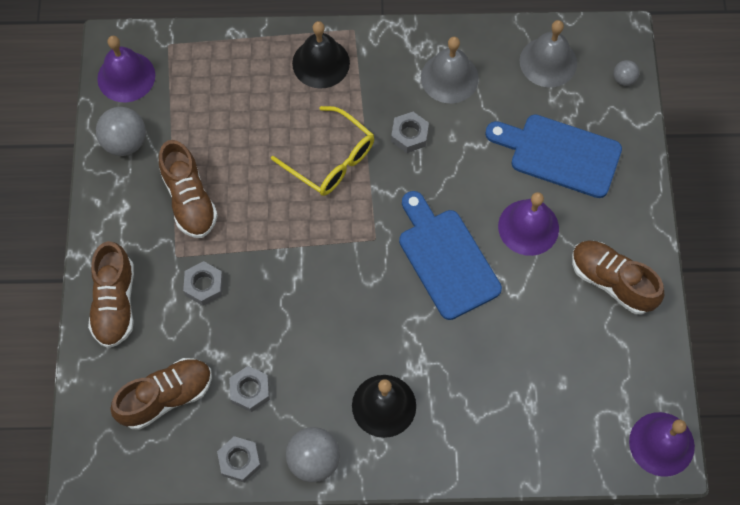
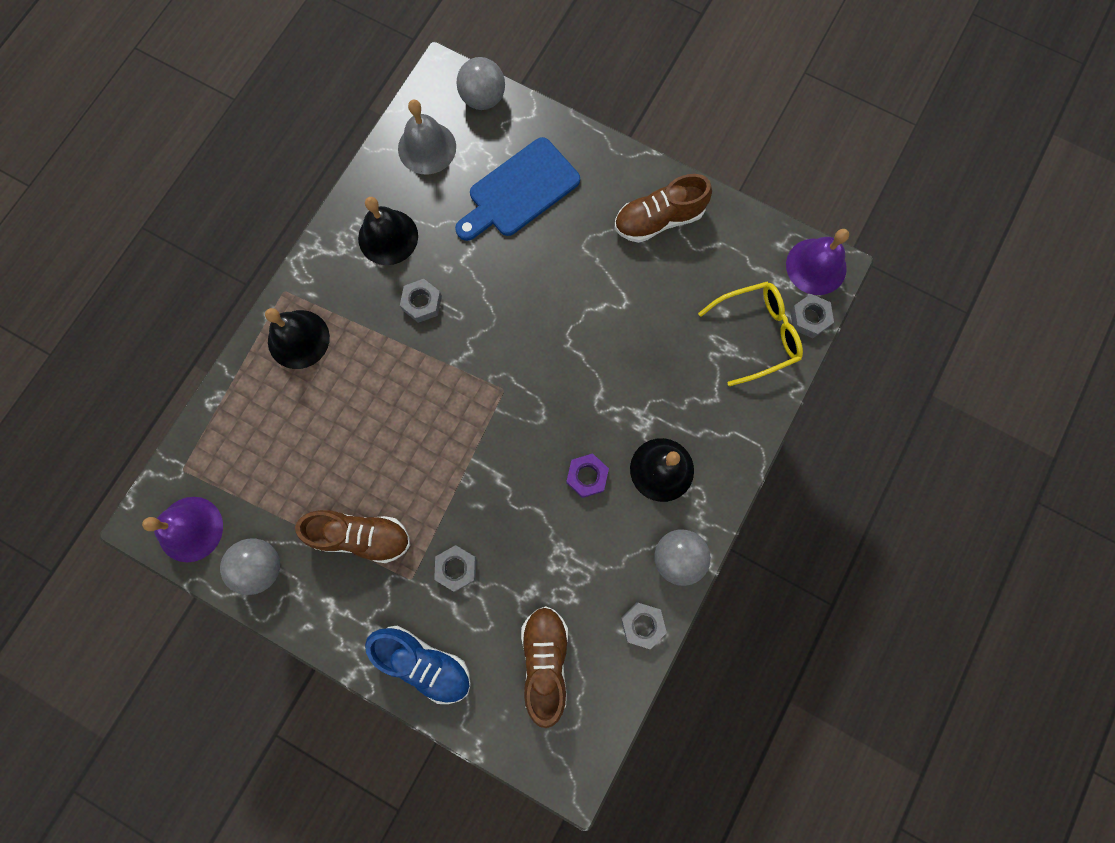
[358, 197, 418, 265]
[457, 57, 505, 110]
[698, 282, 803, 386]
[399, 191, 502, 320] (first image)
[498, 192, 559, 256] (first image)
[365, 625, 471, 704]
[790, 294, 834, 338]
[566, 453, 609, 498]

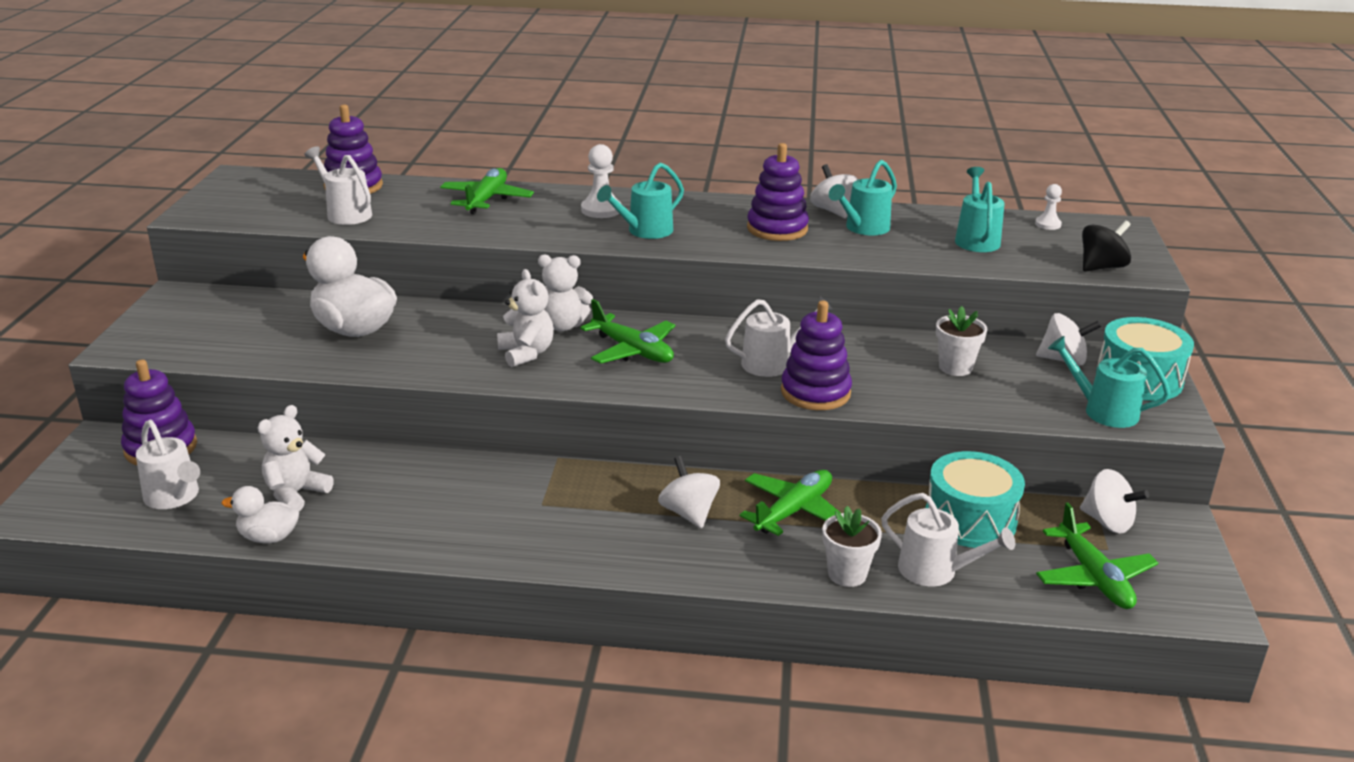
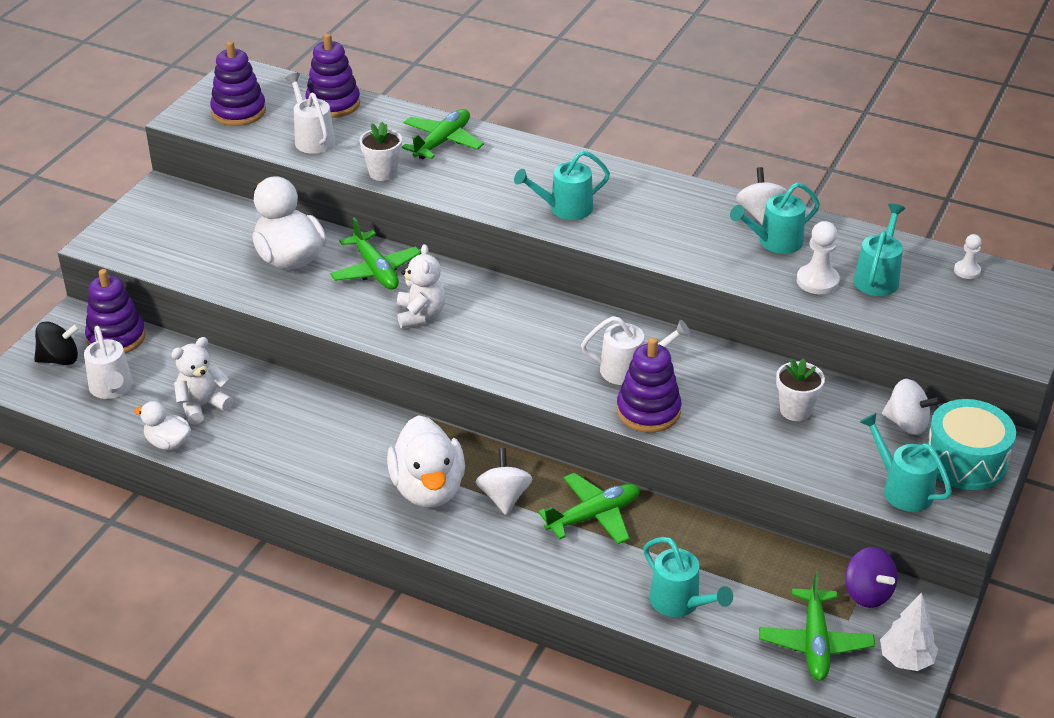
[210, 41, 266, 126]
[797, 221, 840, 294]
[34, 321, 80, 365]
[538, 254, 593, 332] (first image)
[330, 217, 421, 290]
[925, 451, 1025, 548] (first image)
[845, 547, 897, 608]
[643, 537, 733, 617]
[359, 122, 402, 181]
[387, 415, 465, 508]
[880, 593, 938, 671]

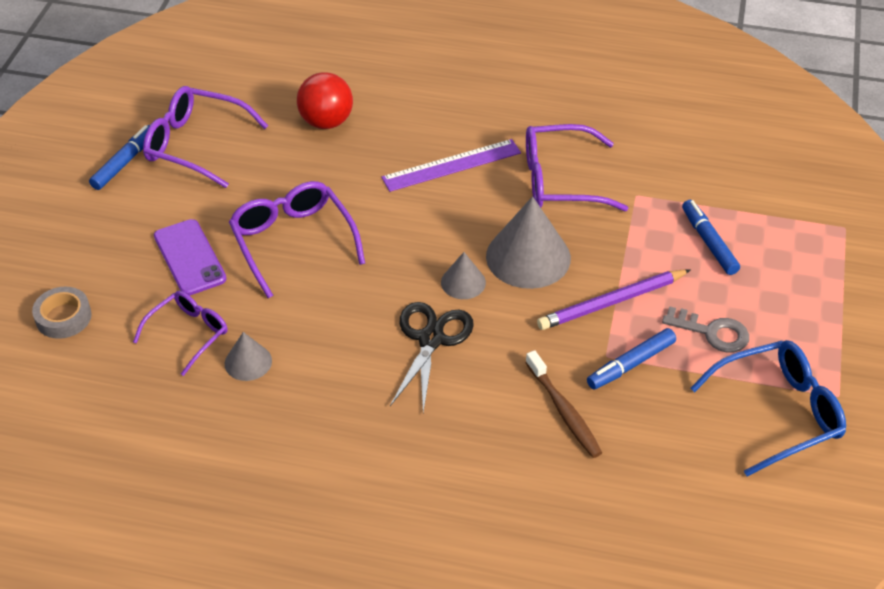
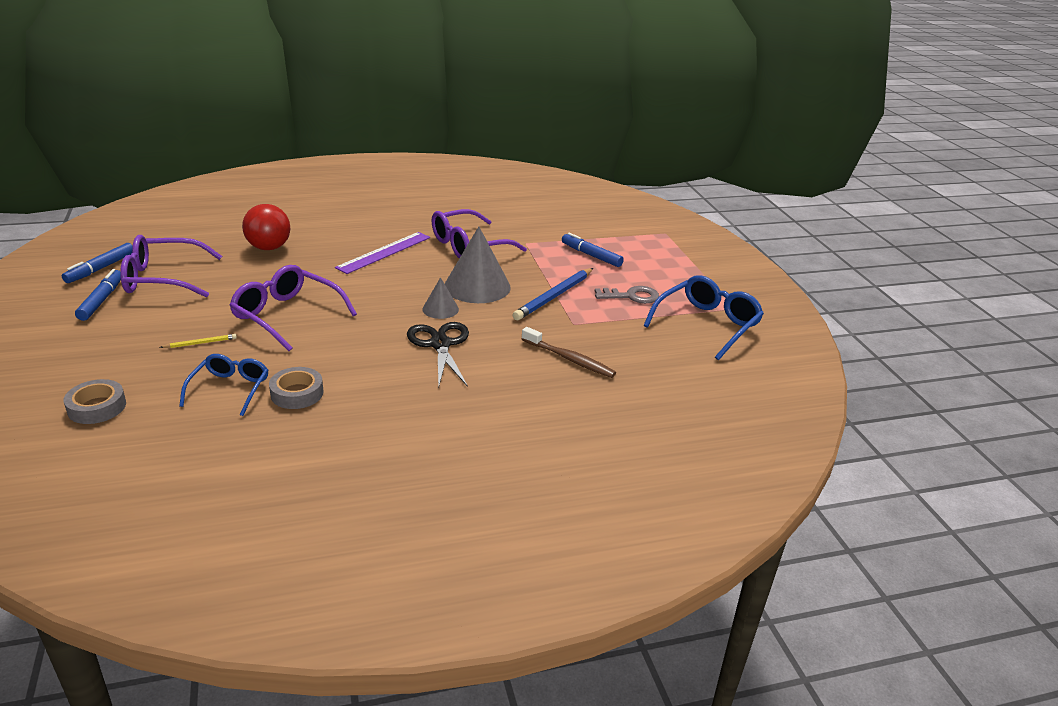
[160, 334, 237, 348]
[513, 268, 593, 320]
[179, 354, 268, 416]
[62, 243, 133, 283]
[269, 367, 324, 409]

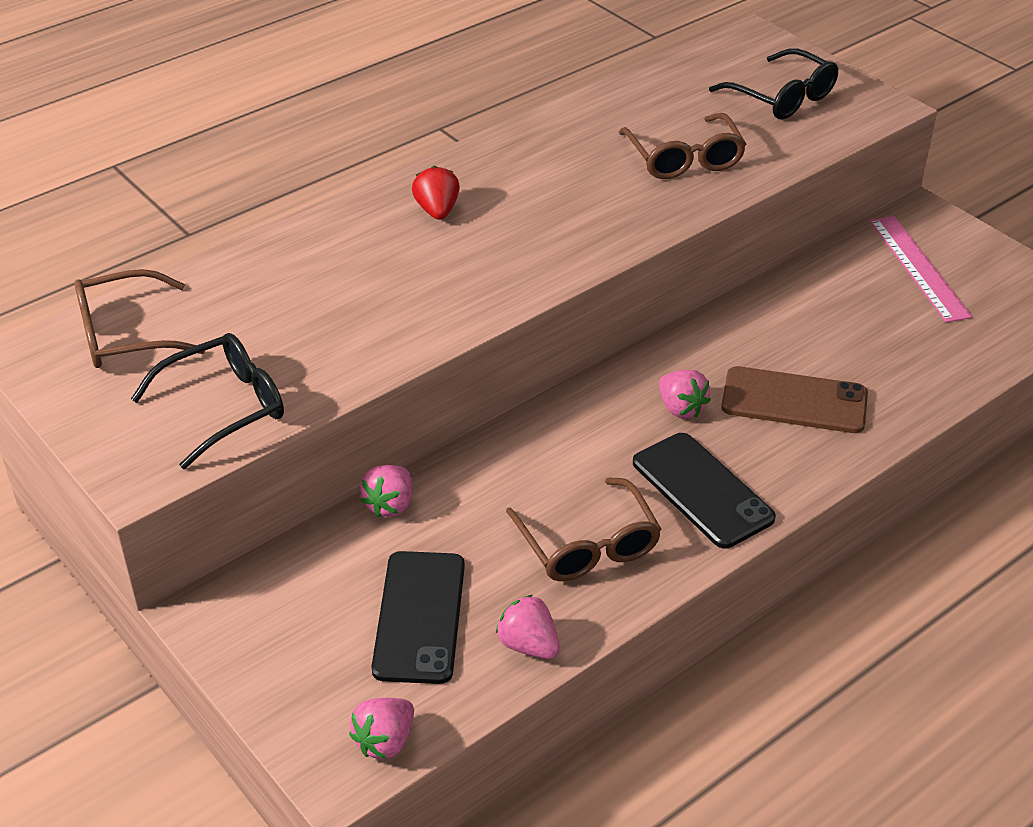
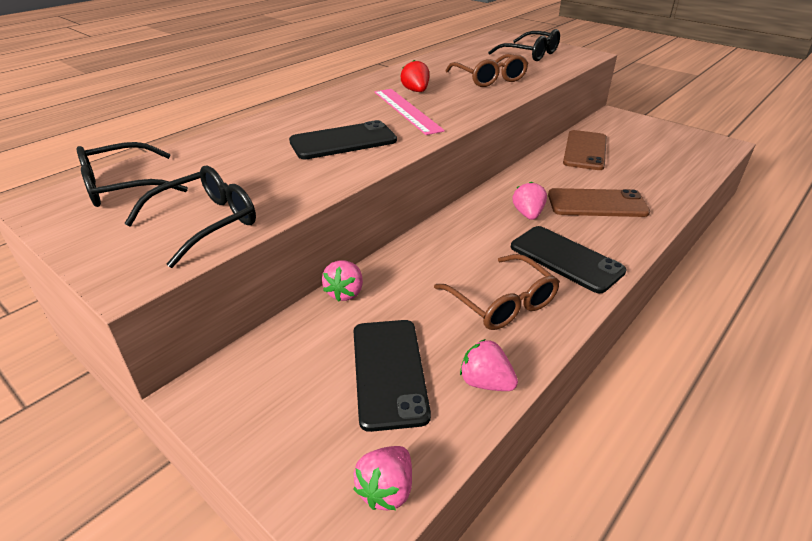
[401, 60, 429, 92]
[375, 89, 445, 135]
[76, 142, 188, 207]
[513, 181, 547, 220]
[289, 120, 397, 159]
[563, 130, 607, 170]

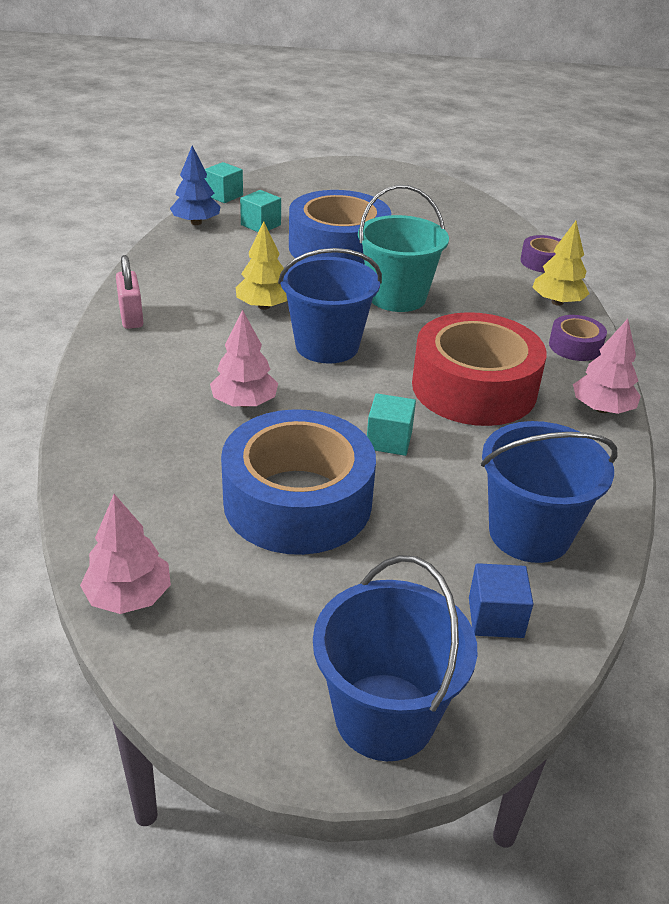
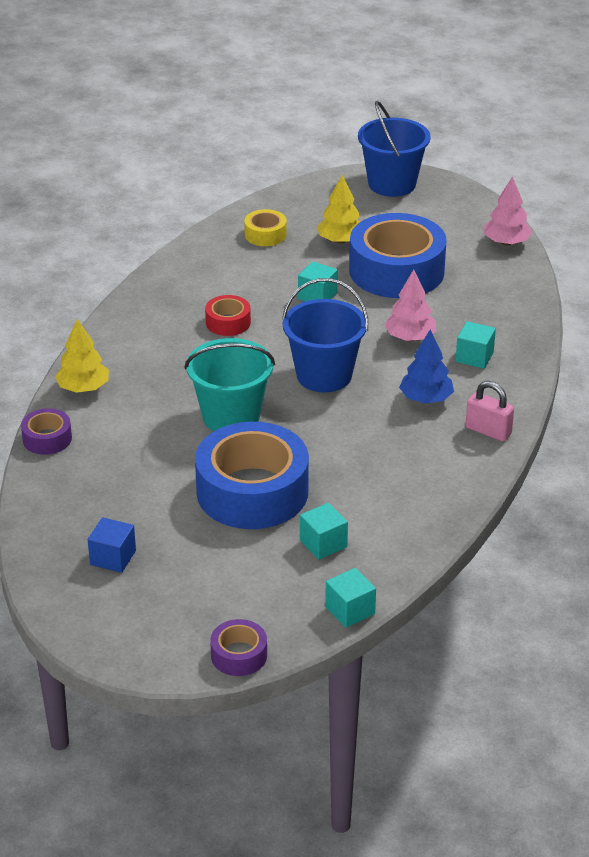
[399, 329, 454, 404]
[317, 175, 360, 244]
[466, 381, 514, 442]
[205, 295, 251, 336]
[210, 619, 267, 676]
[573, 319, 641, 414] (first image)
[244, 209, 287, 246]
[88, 517, 136, 573]
[456, 321, 496, 369]

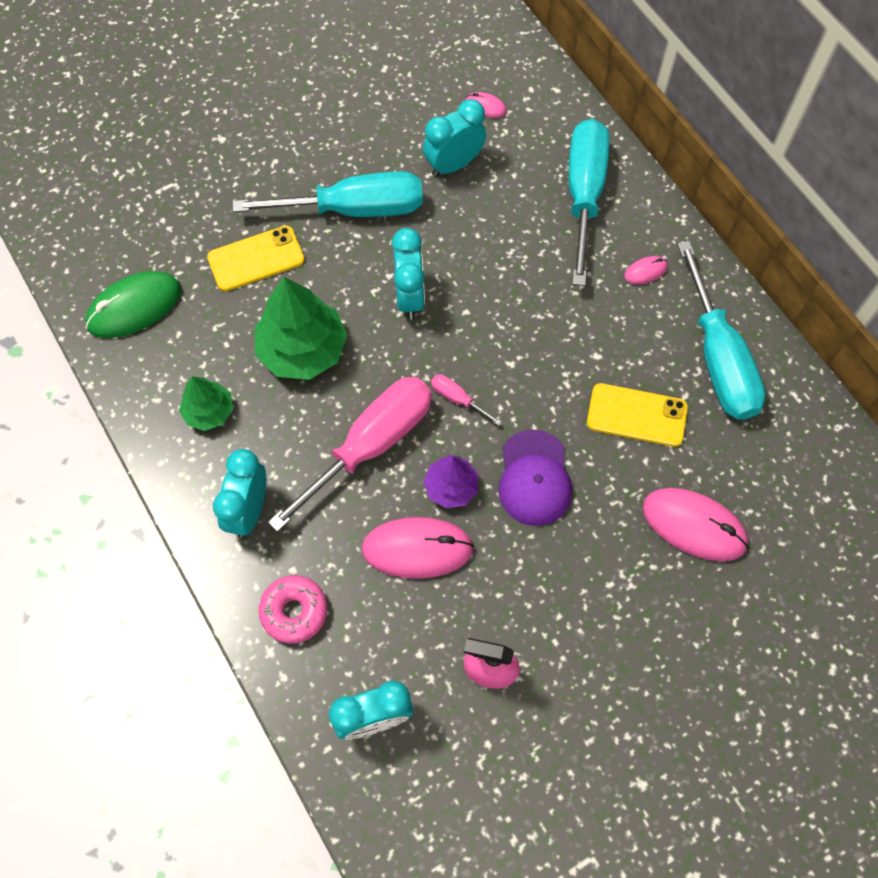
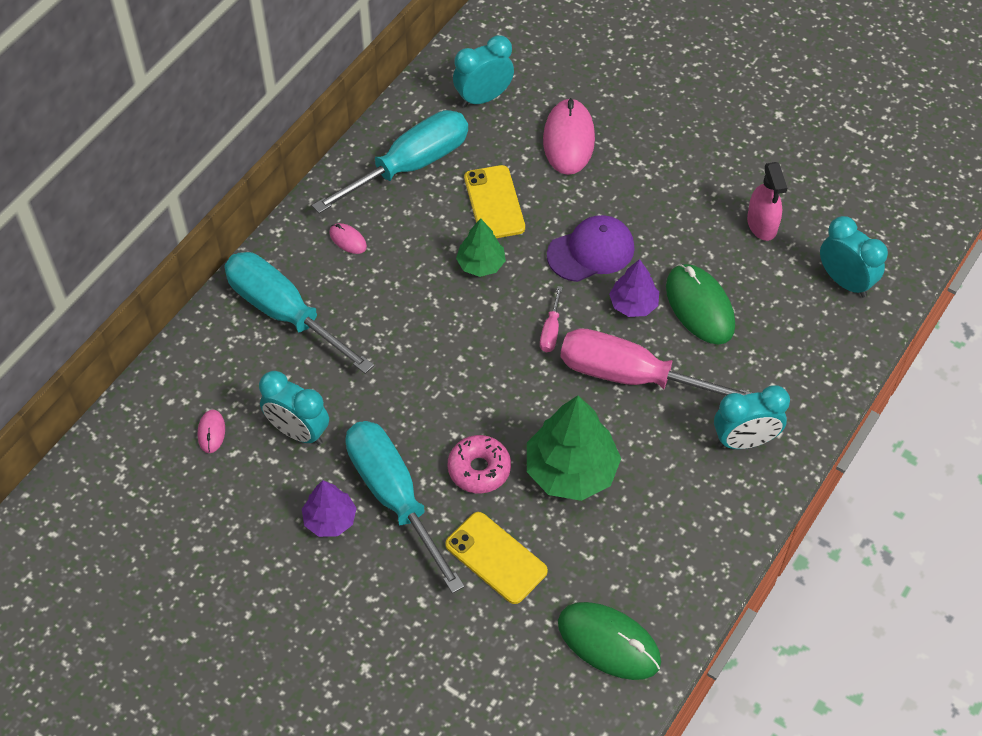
[224, 252, 374, 374]
[453, 35, 514, 107]
[456, 218, 506, 277]
[666, 264, 735, 345]
[448, 435, 511, 493]
[302, 480, 357, 537]

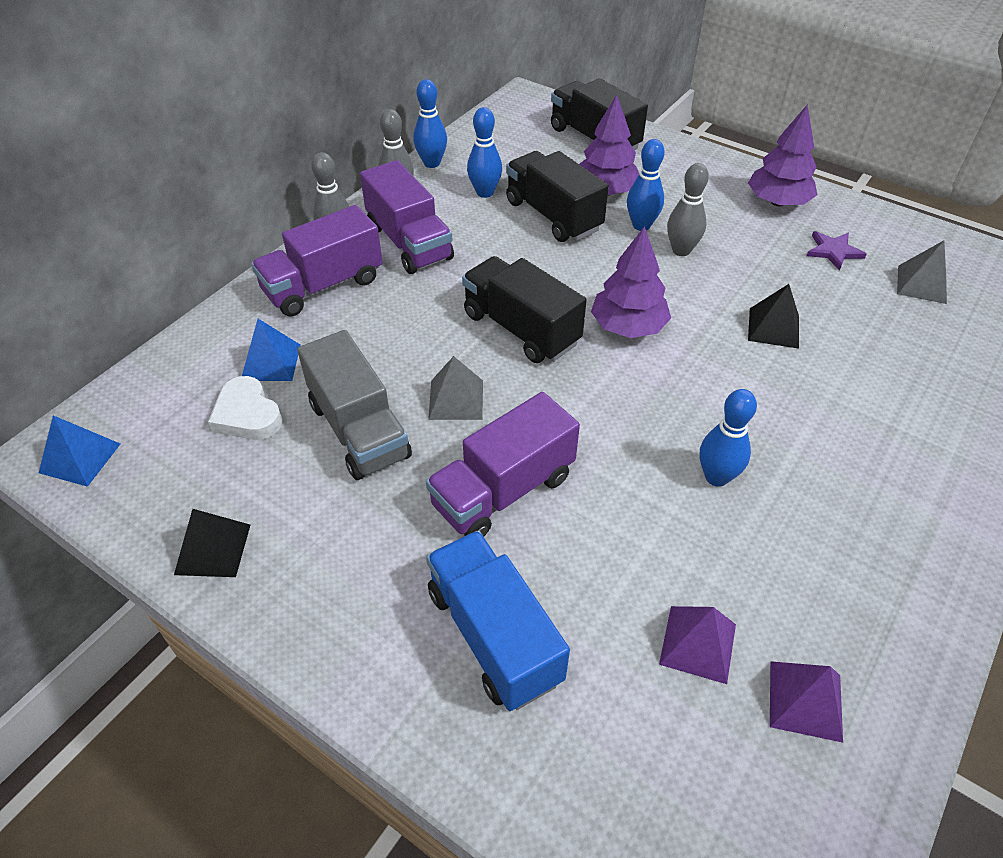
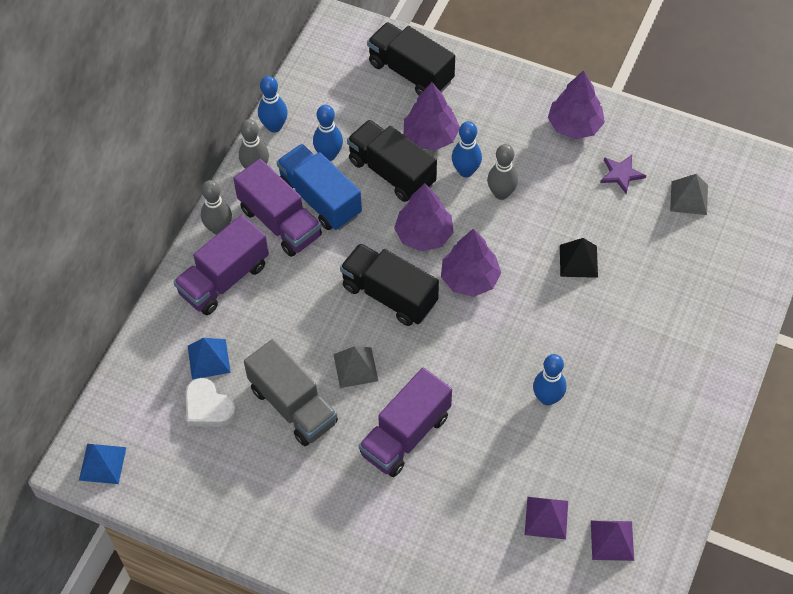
[174, 509, 250, 577] (first image)
[277, 144, 362, 230]
[394, 183, 454, 252]

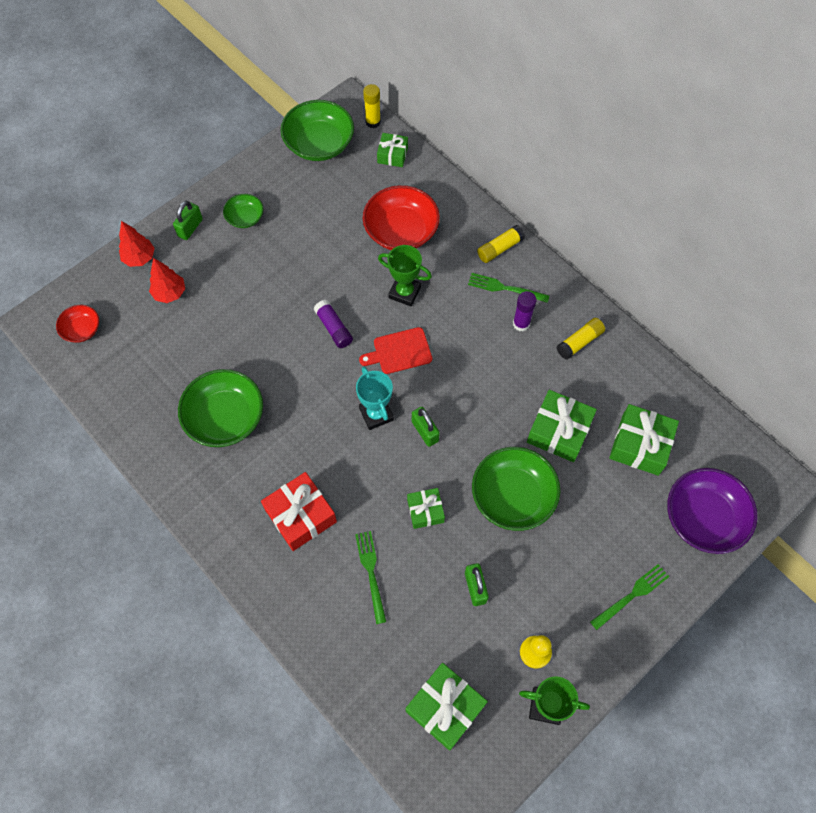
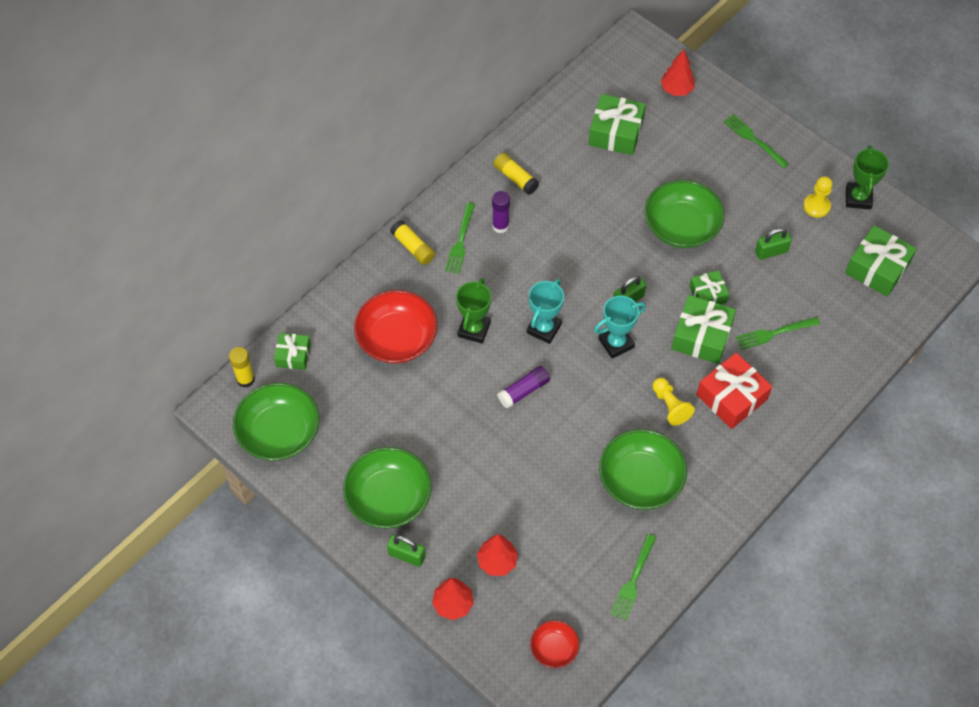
[343, 447, 432, 529]
[527, 279, 564, 344]
[671, 295, 736, 364]
[661, 49, 695, 96]
[652, 378, 695, 426]
[611, 534, 657, 621]

